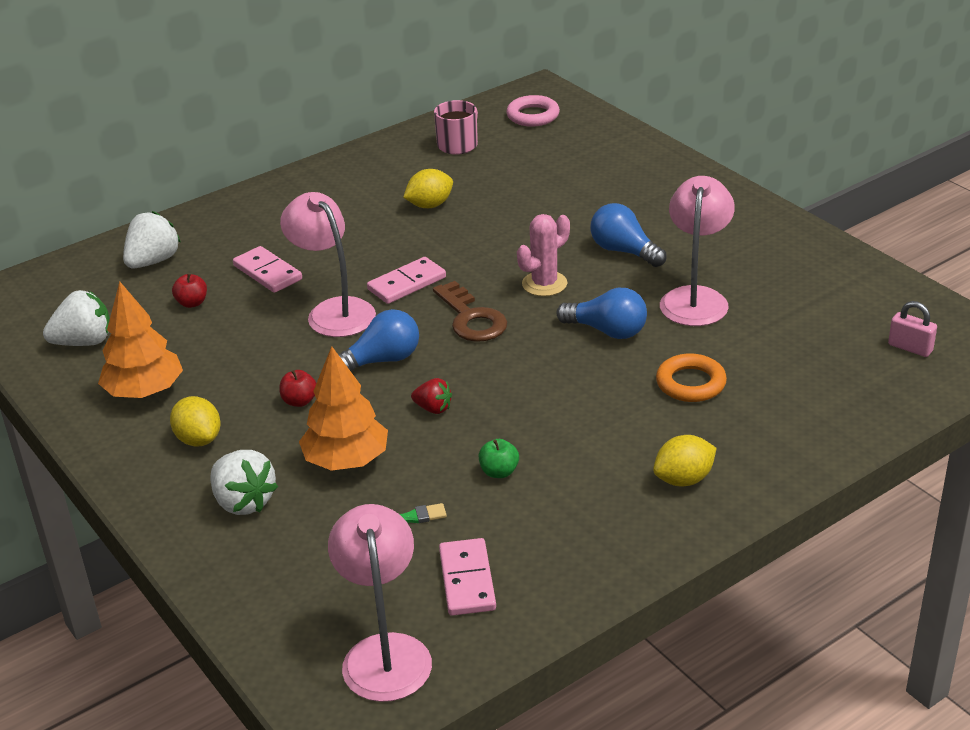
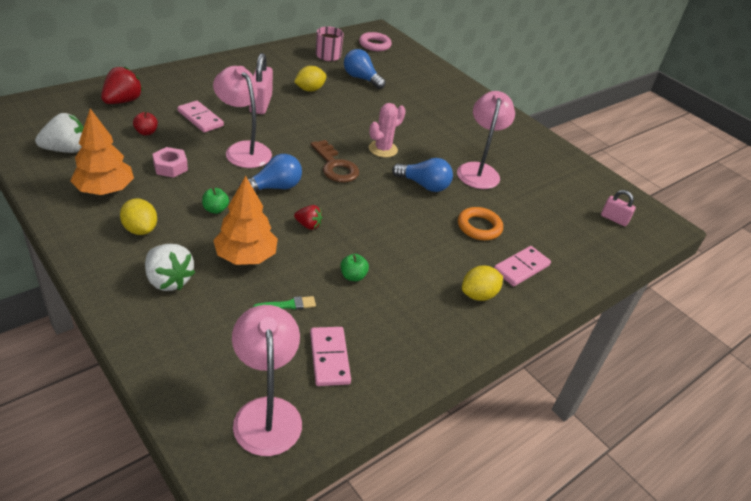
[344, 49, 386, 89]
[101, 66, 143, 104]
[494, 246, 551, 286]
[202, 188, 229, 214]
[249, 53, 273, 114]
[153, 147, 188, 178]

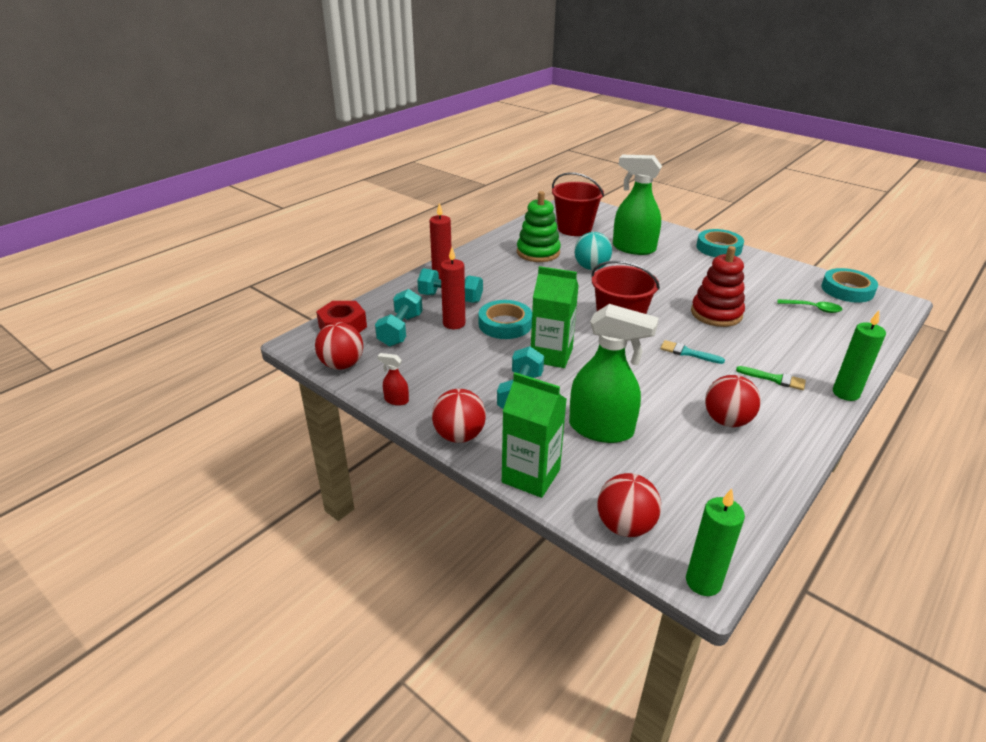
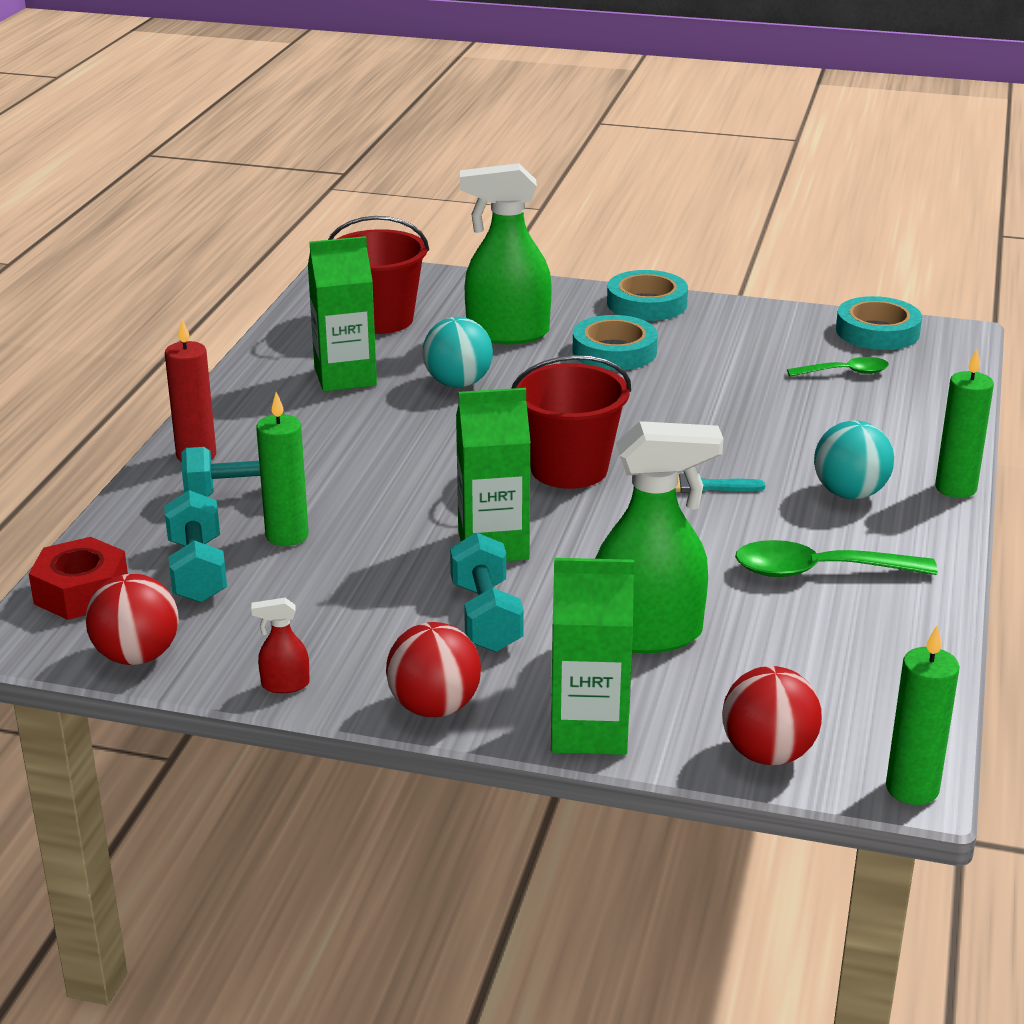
[308, 236, 377, 392]
[691, 246, 745, 327] (first image)
[256, 392, 309, 546]
[572, 315, 658, 370]
[814, 420, 894, 499]
[735, 540, 938, 577]

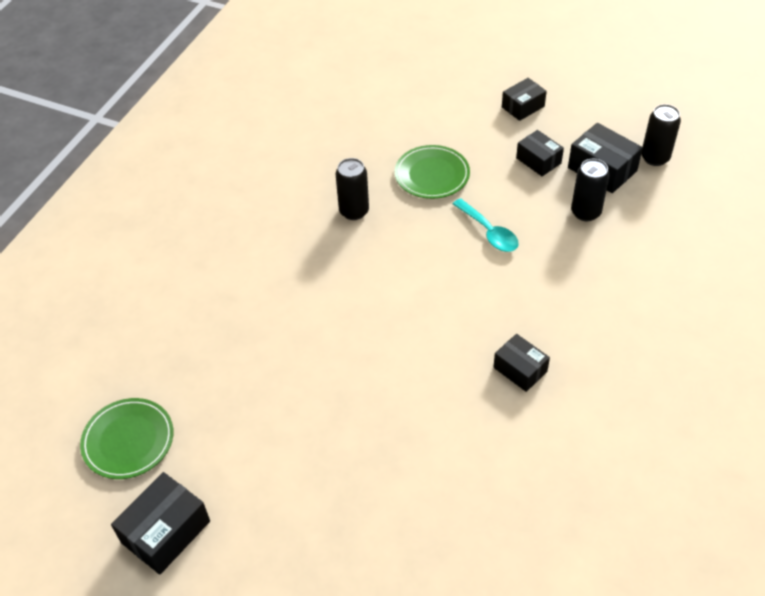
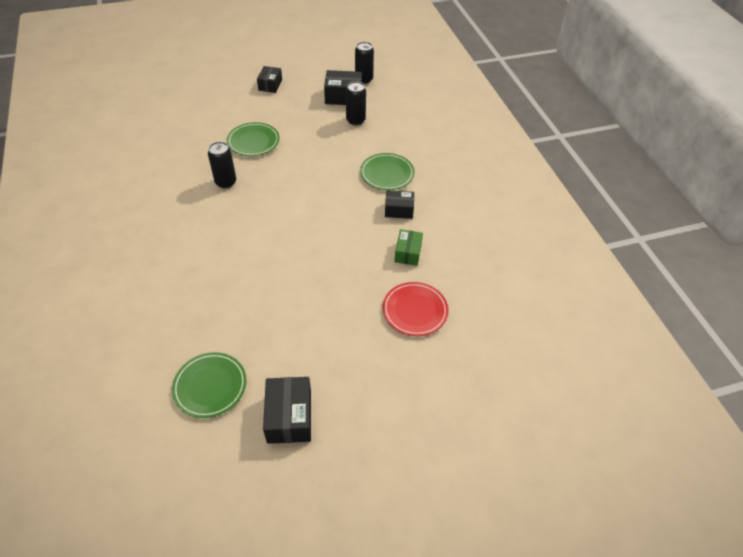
[516, 130, 564, 176] (first image)
[453, 198, 519, 252] (first image)
[360, 153, 415, 190]
[394, 229, 423, 266]
[382, 282, 449, 336]

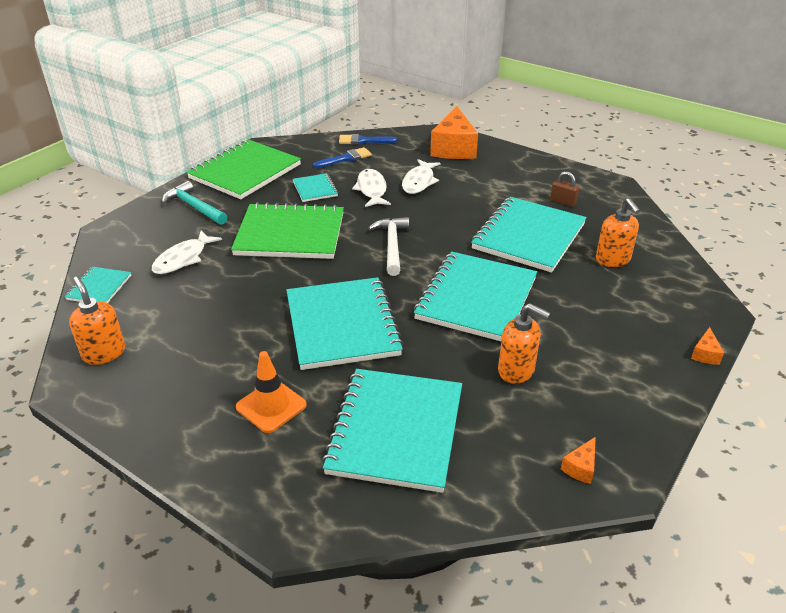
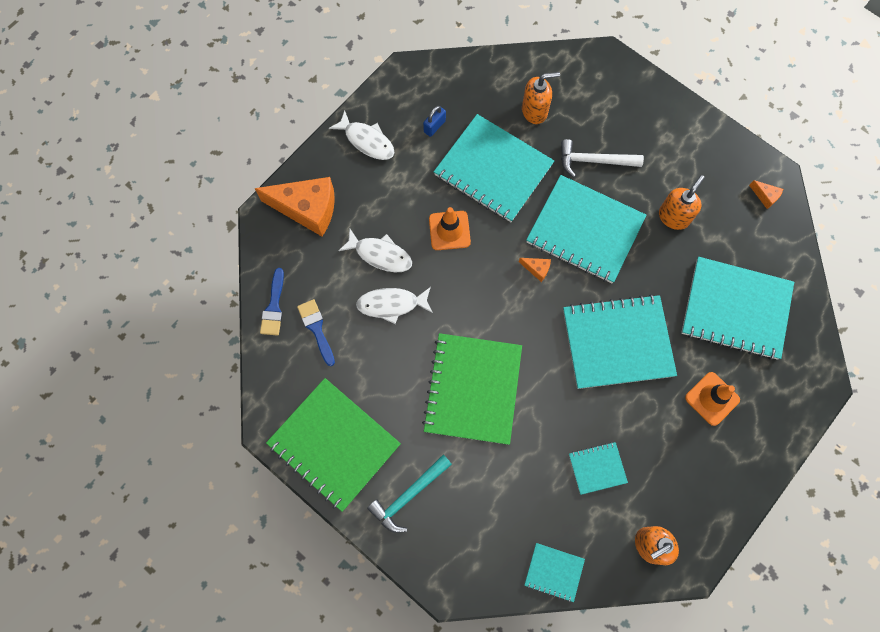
[423, 106, 446, 137]
[569, 442, 628, 495]
[561, 139, 644, 177]
[329, 110, 394, 160]
[519, 258, 551, 282]
[429, 207, 471, 250]

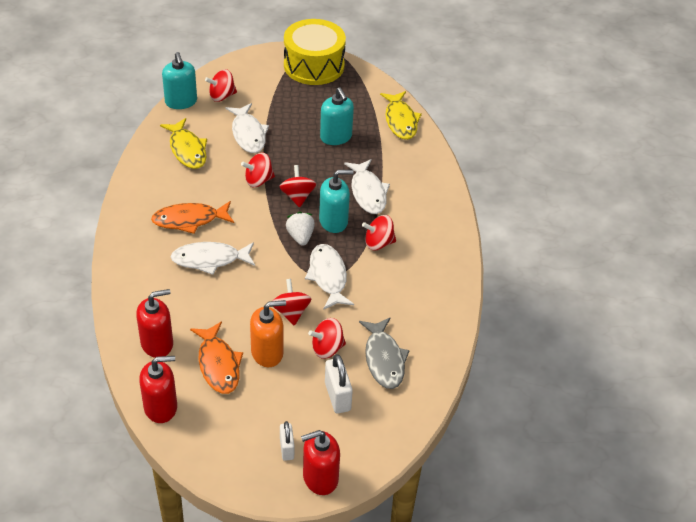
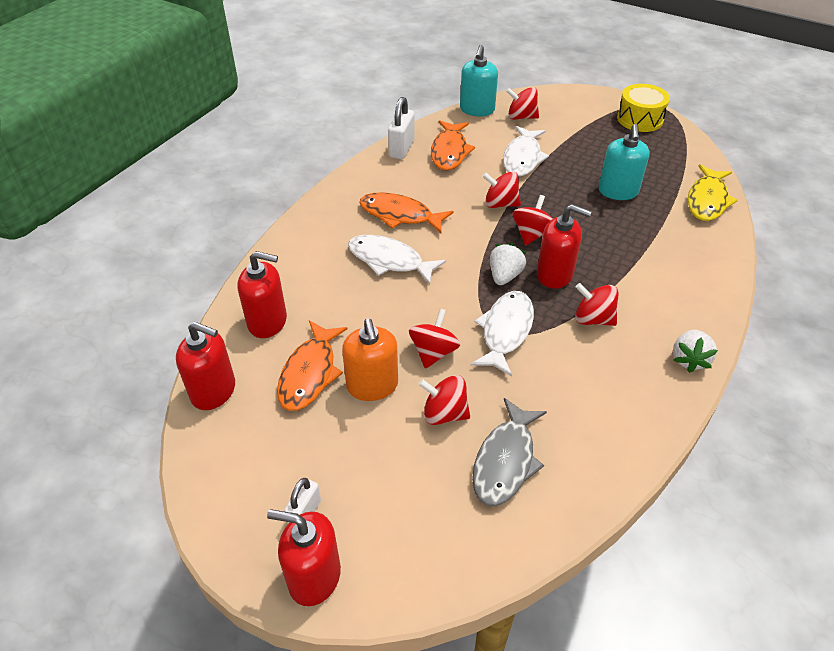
[617, 84, 670, 132]
[431, 120, 475, 170]
[344, 159, 390, 214] (first image)
[537, 204, 592, 289]
[342, 319, 398, 401]
[388, 97, 415, 159]
[673, 330, 718, 373]

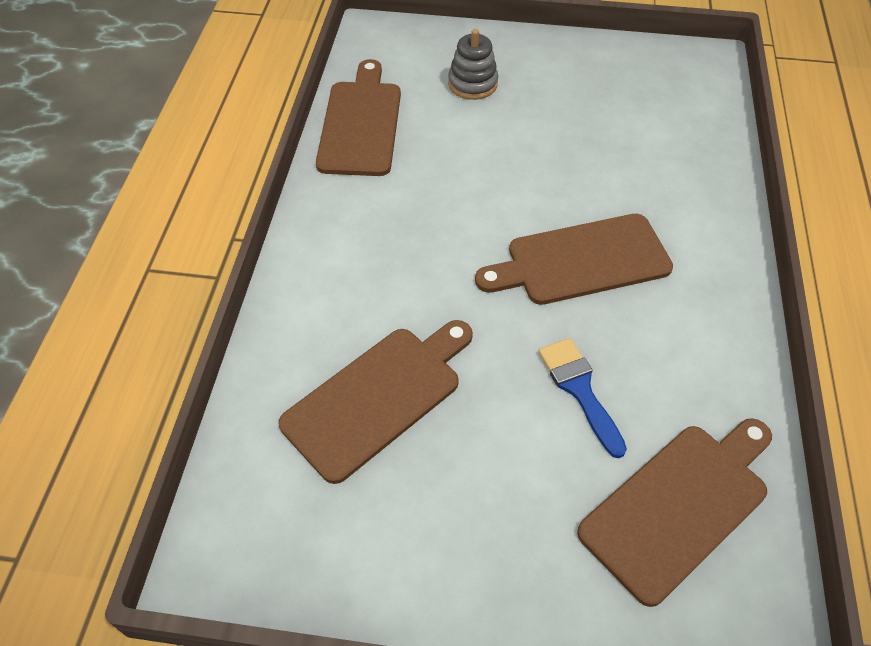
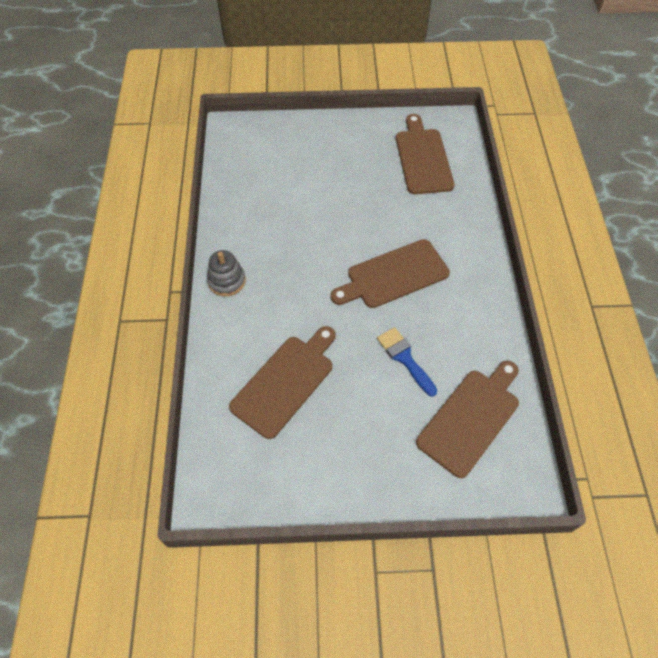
[207, 250, 246, 296]
[396, 114, 454, 194]

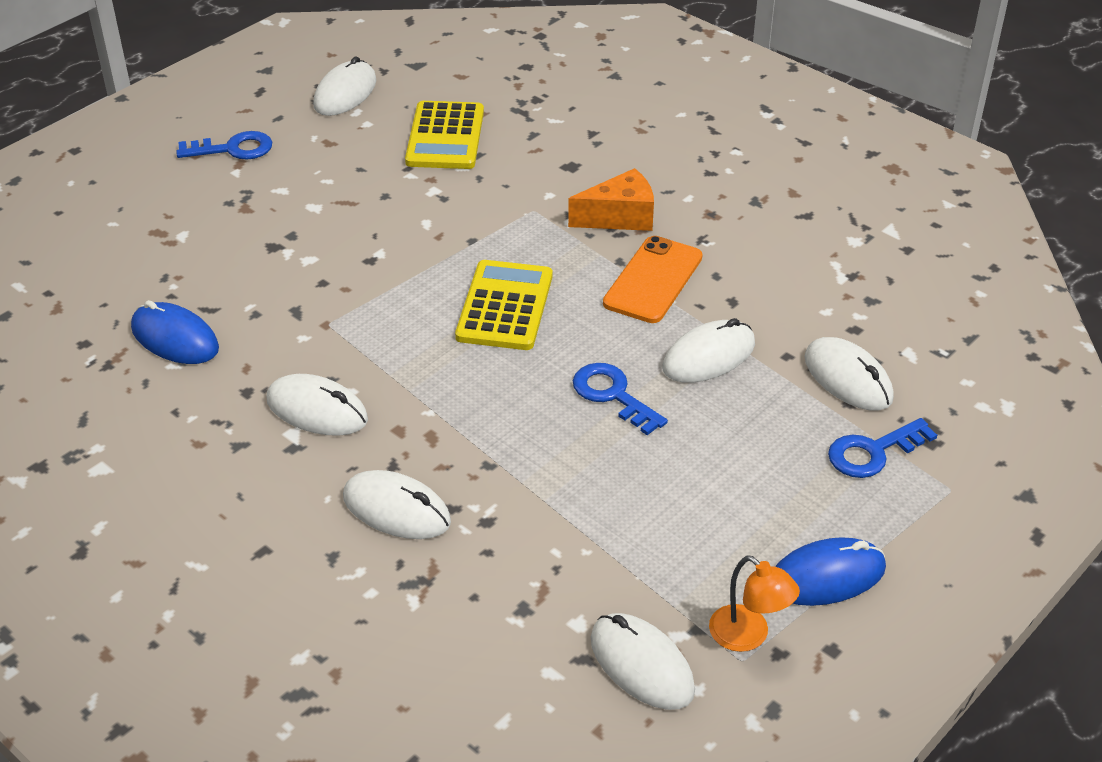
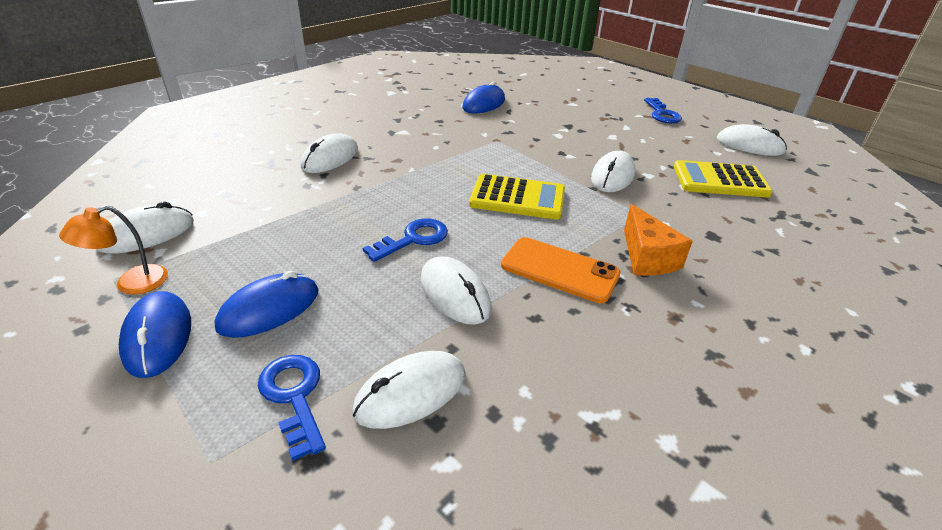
[591, 151, 635, 192]
[215, 271, 319, 338]

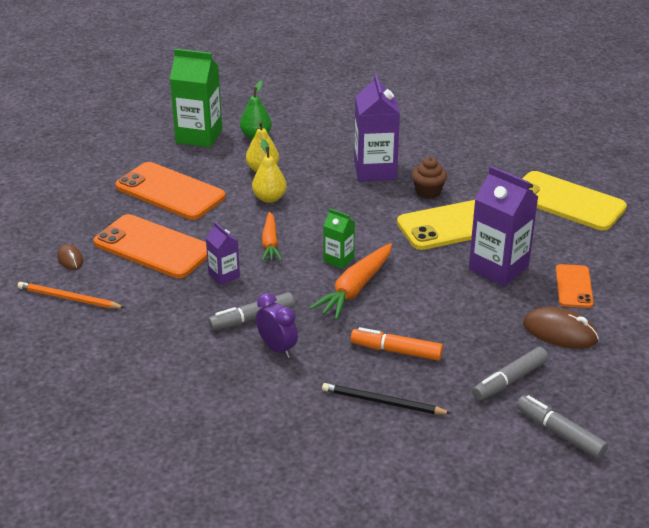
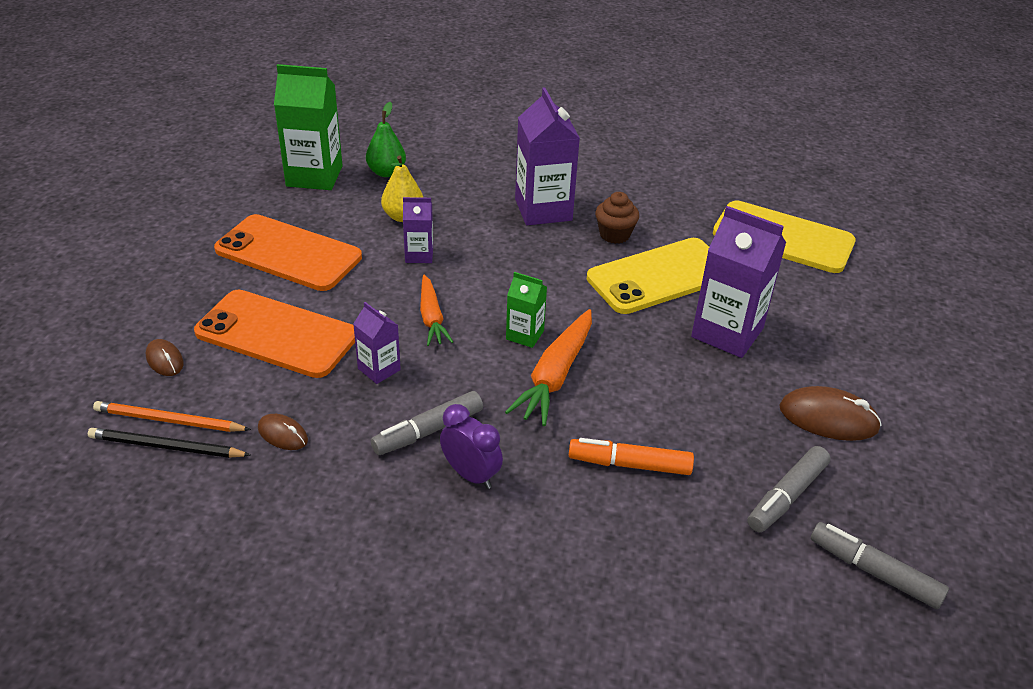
[403, 197, 433, 263]
[556, 264, 594, 308] (first image)
[88, 428, 250, 458]
[258, 414, 308, 450]

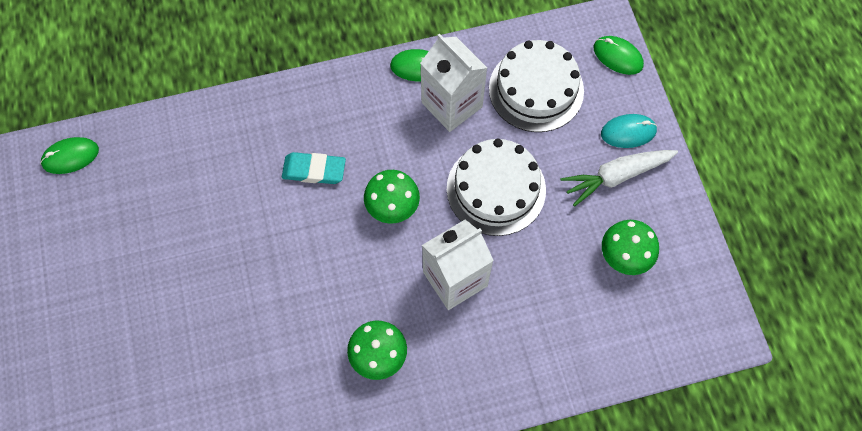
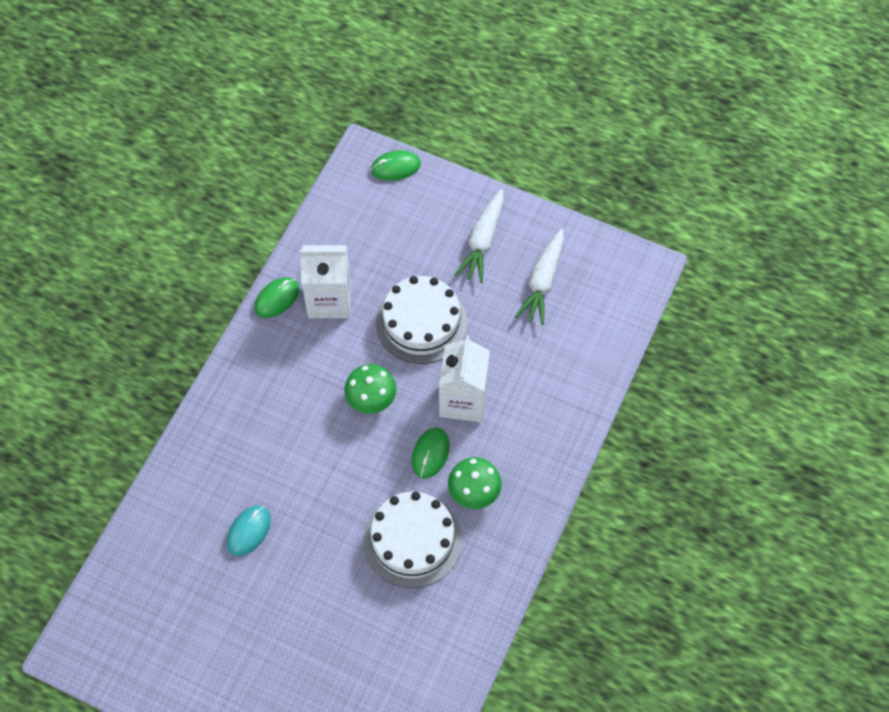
[364, 491, 462, 588]
[227, 505, 271, 556]
[412, 427, 450, 479]
[282, 152, 346, 184] (first image)
[515, 229, 564, 325]

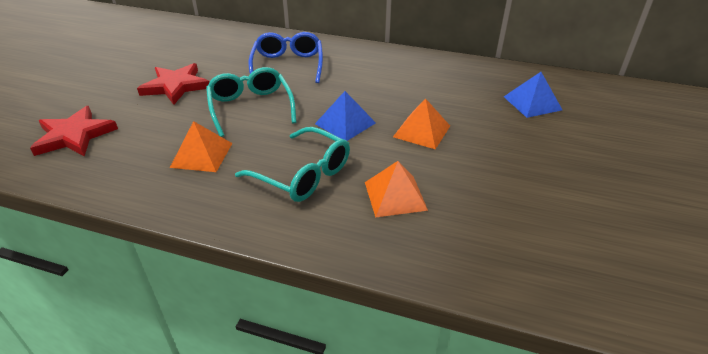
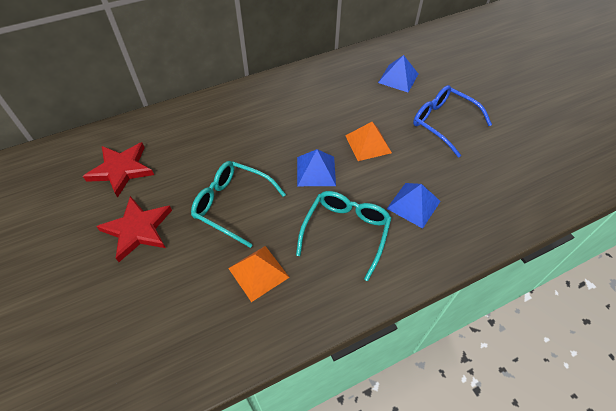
[413, 85, 492, 158]
[83, 142, 154, 198]
[296, 191, 392, 281]
[387, 183, 440, 228]

